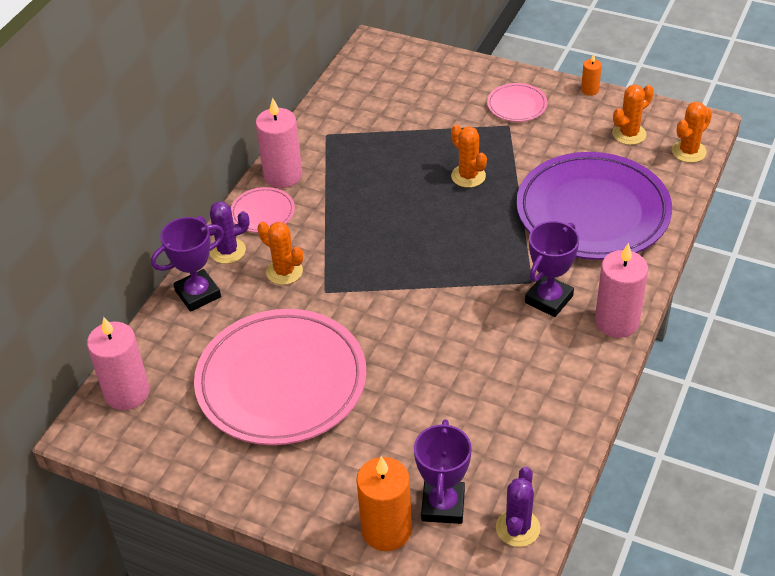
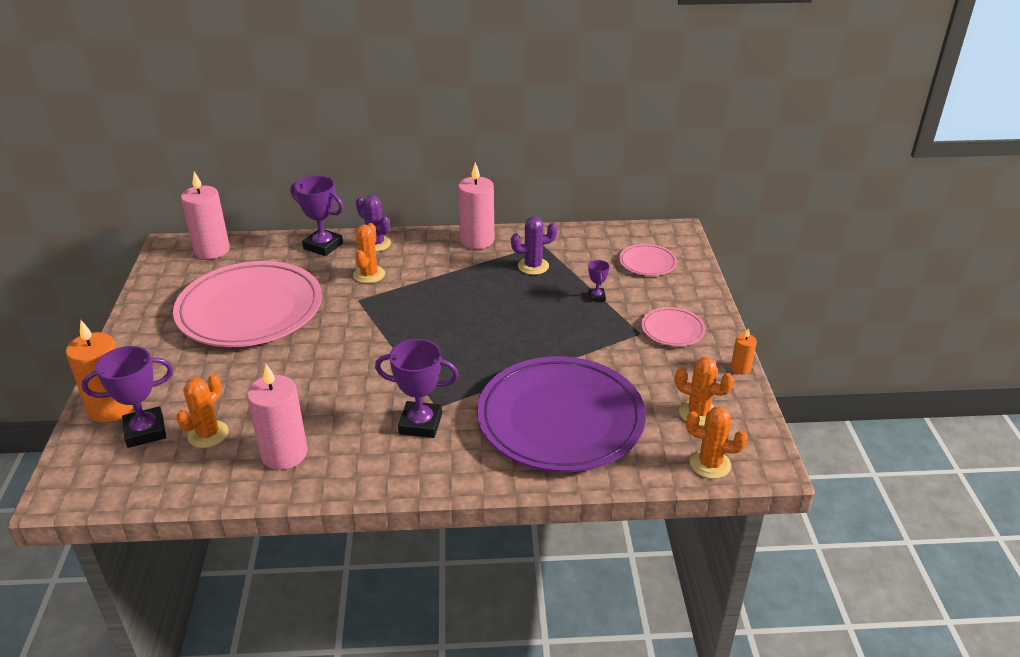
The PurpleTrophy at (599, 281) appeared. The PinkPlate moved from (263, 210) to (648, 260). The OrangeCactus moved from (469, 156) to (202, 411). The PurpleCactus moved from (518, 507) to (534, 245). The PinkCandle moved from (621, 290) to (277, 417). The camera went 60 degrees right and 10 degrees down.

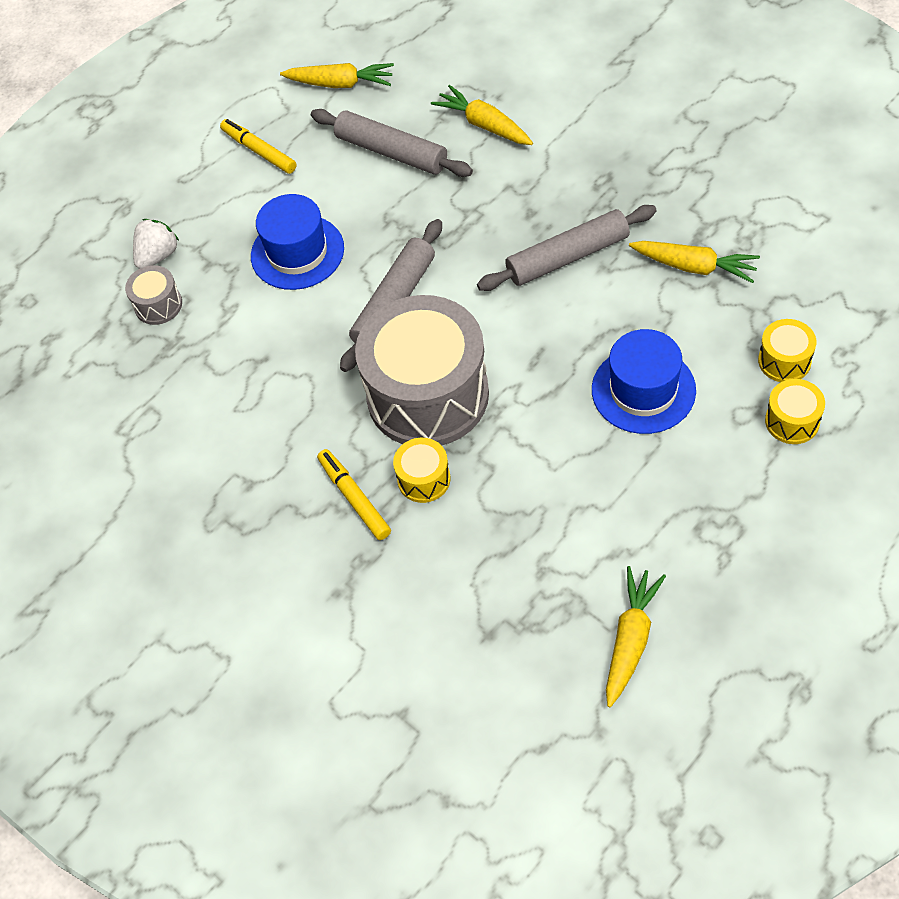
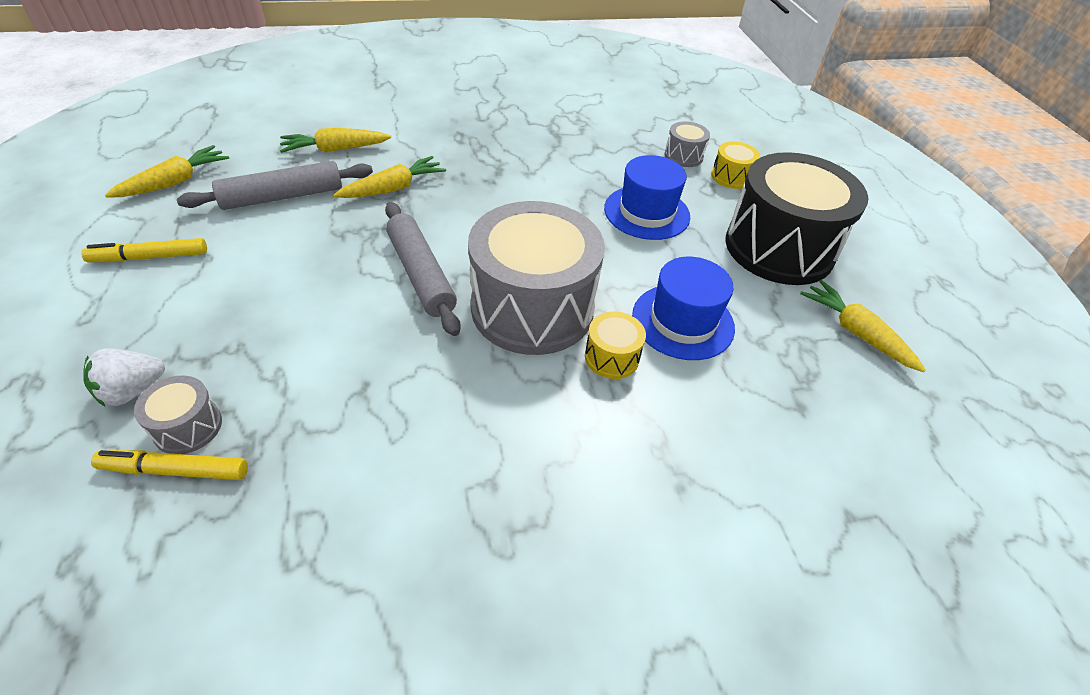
The GreyRollingPin at (567, 248) disappeared. The BlackDrum at (797, 218) appeared. The BlueHat moved from (297, 242) to (683, 308). The YellowMarker moved from (354, 494) to (169, 465). The YellowCarrot moved from (694, 262) to (389, 177). The YellowDrum at (787, 350) became the GreyDrum at (687, 144). The WhiteStrawberry at (156, 244) turned 105 degrees counterclockwise. The camera went 65 degrees left and 10 degrees down.

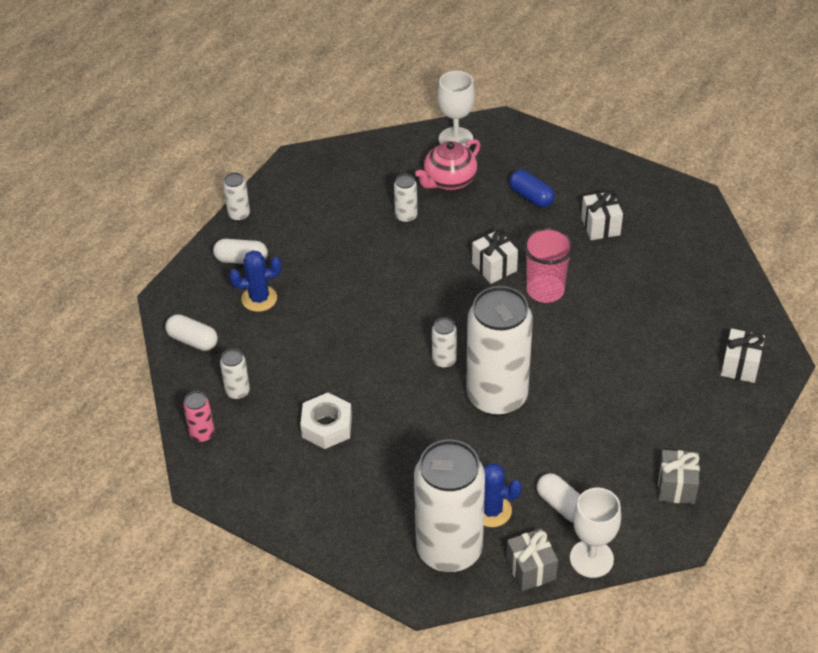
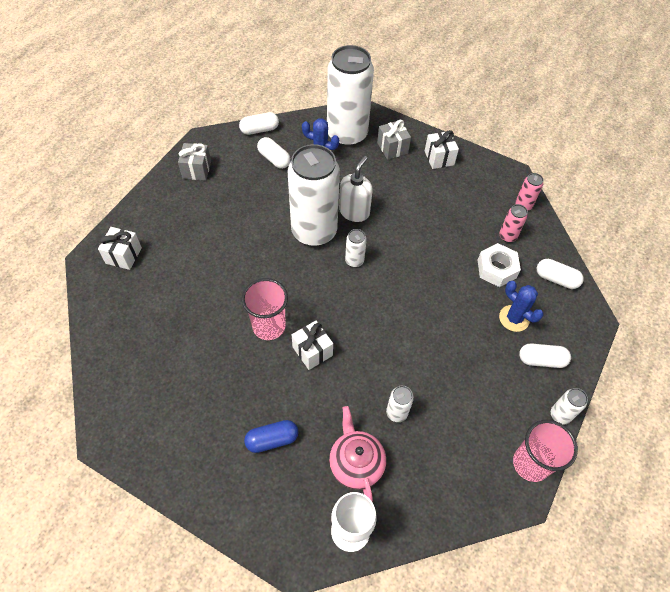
The WhiteSoapDispenser at (356, 189) appeared. The PinkCup at (545, 451) appeared. The WhiteNut moved from (326, 421) to (499, 265). The GreyGift moved from (532, 559) to (394, 140). The WhiteGift moved from (602, 215) to (442, 149). The WhiteGoblet at (595, 533) was replaced by the WhiteCapsule at (259, 123). The WhiteCan at (235, 374) became the PinkCan at (513, 223). The BlueCactus at (255, 281) turned 60 degrees clockwise. The PinkTeapot at (448, 164) turned 60 degrees counterclockwise. The BlueCapsule at (532, 189) turned 60 degrees counterclockwise. The camera went 175 degrees right and 10 degrees up.

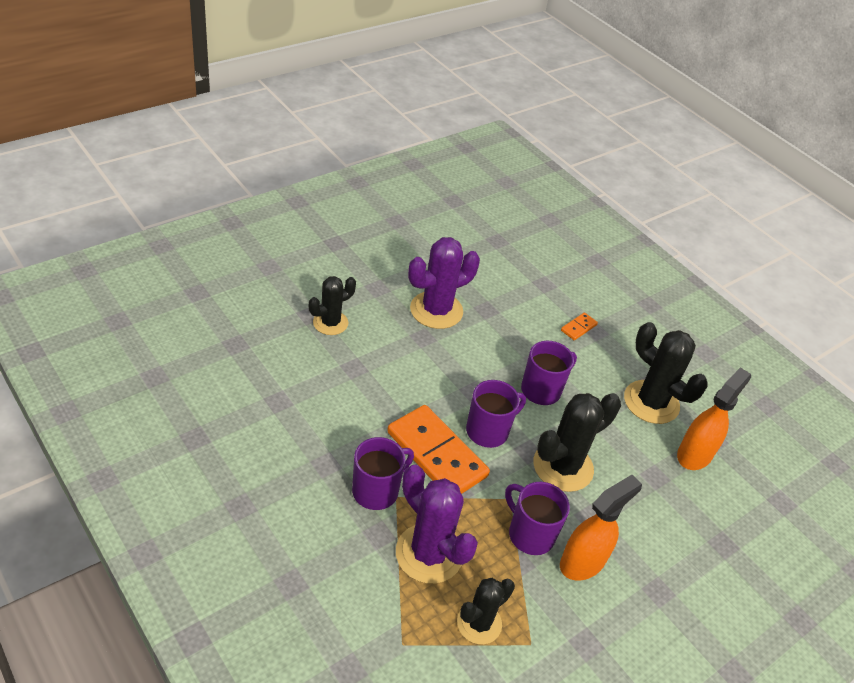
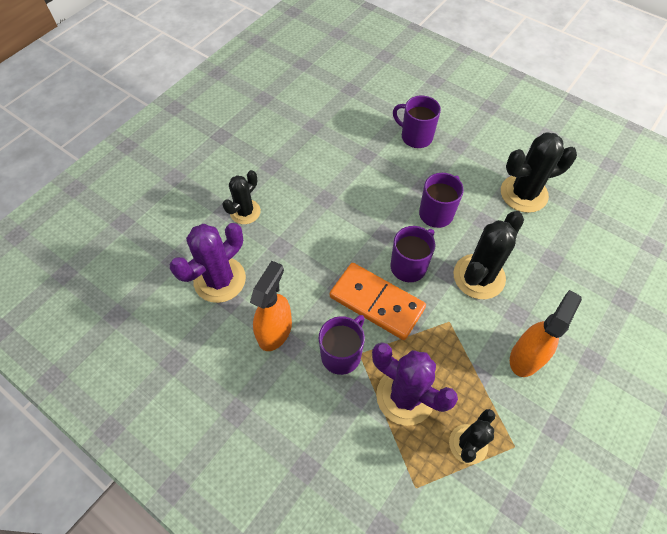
The OrangeDomino at (579, 326) disappeared. The PurpleCactus moved from (444, 283) to (208, 263). The PurpleMug moved from (537, 518) to (417, 122). The OrangeSprayBottle moved from (714, 418) to (271, 306). The BlackCactus at (665, 373) turned 45 degrees counterclockwise. The camera went 10 degrees left and 15 degrees up.

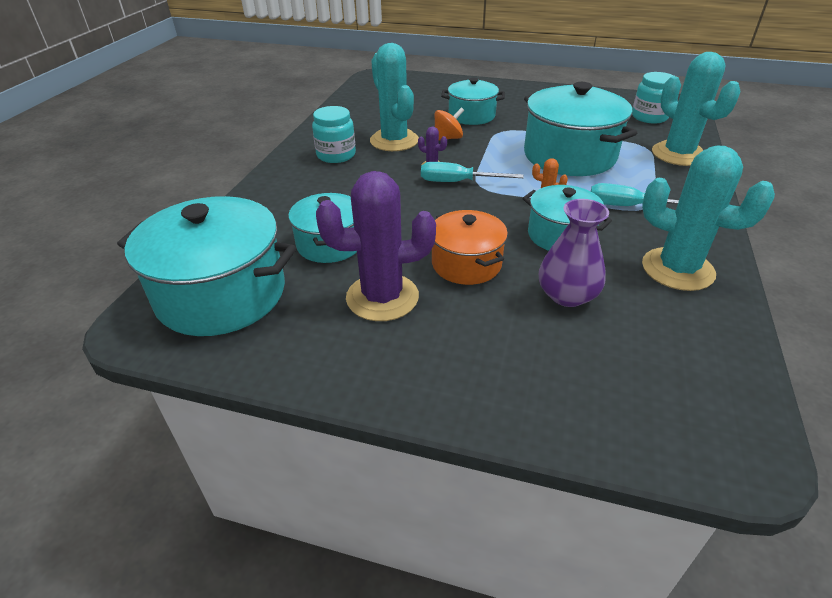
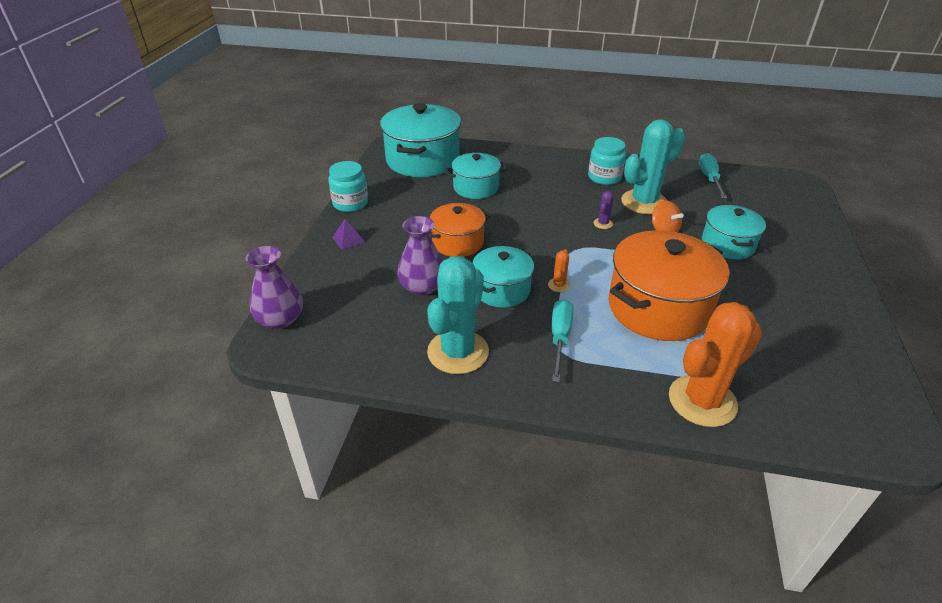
The PurpleCactus at (376, 246) disappeared. The PurpleVase at (274, 287) appeared. The PurplePyramid at (348, 234) appeared. The TurquoiseScrewdriver moved from (472, 172) to (713, 176). The TurquoiseJar moved from (653, 98) to (348, 186). The TurquoisePot at (580, 129) became the OrangePot at (669, 285). The TurquoiseCactus at (696, 109) became the OrangeCactus at (715, 364). The camera went 85 degrees right and 0 degrees up.

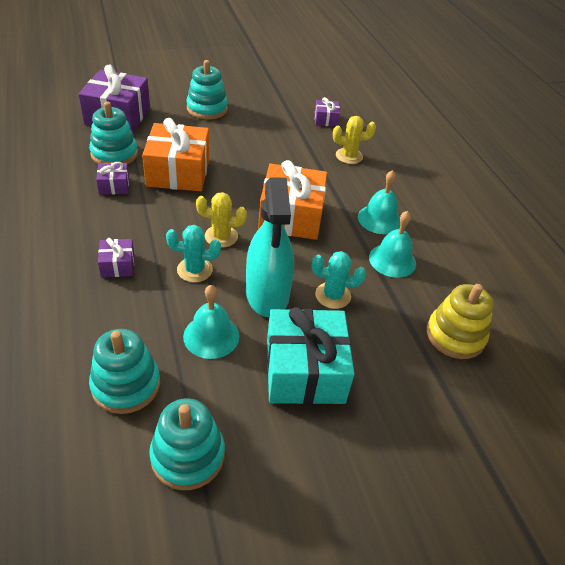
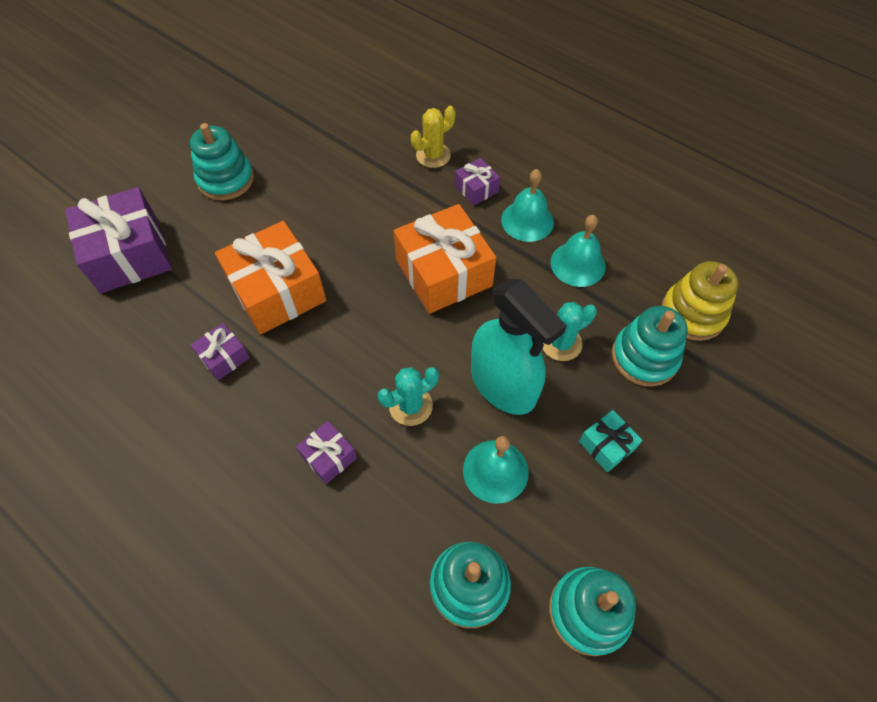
The YellowCactus at (221, 220) disappeared. The TurquoiseStackingToy moved from (113, 133) to (650, 346). The PurpleGift moved from (327, 112) to (477, 182). The TurquoiseGift at (311, 355) changed to 0.48 times the size. The camera went 30 degrees left and 15 degrees up.

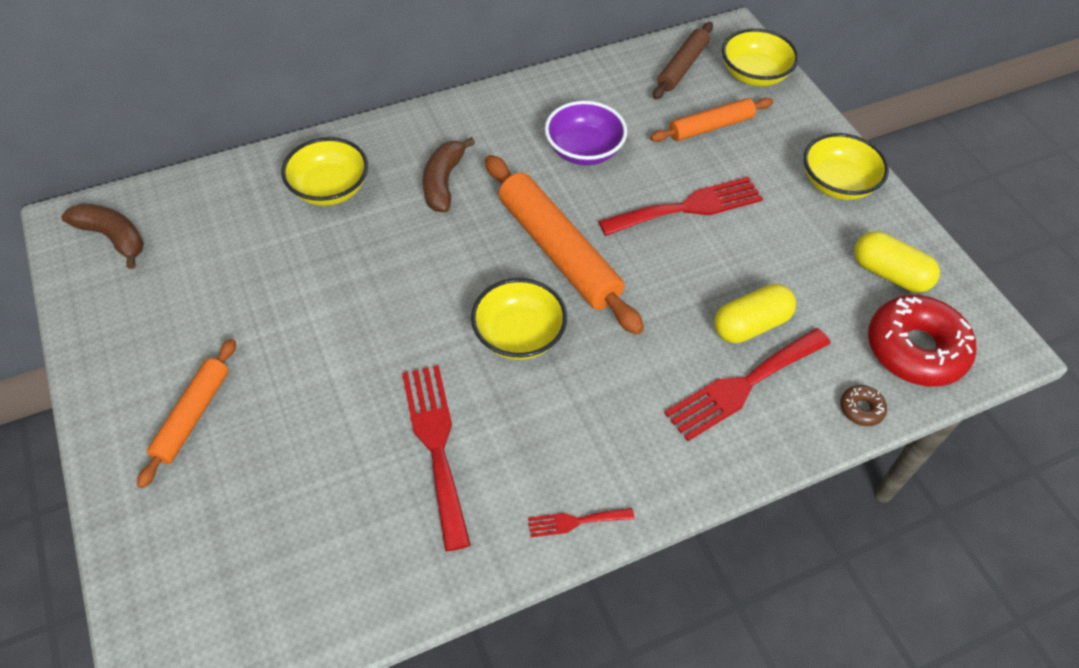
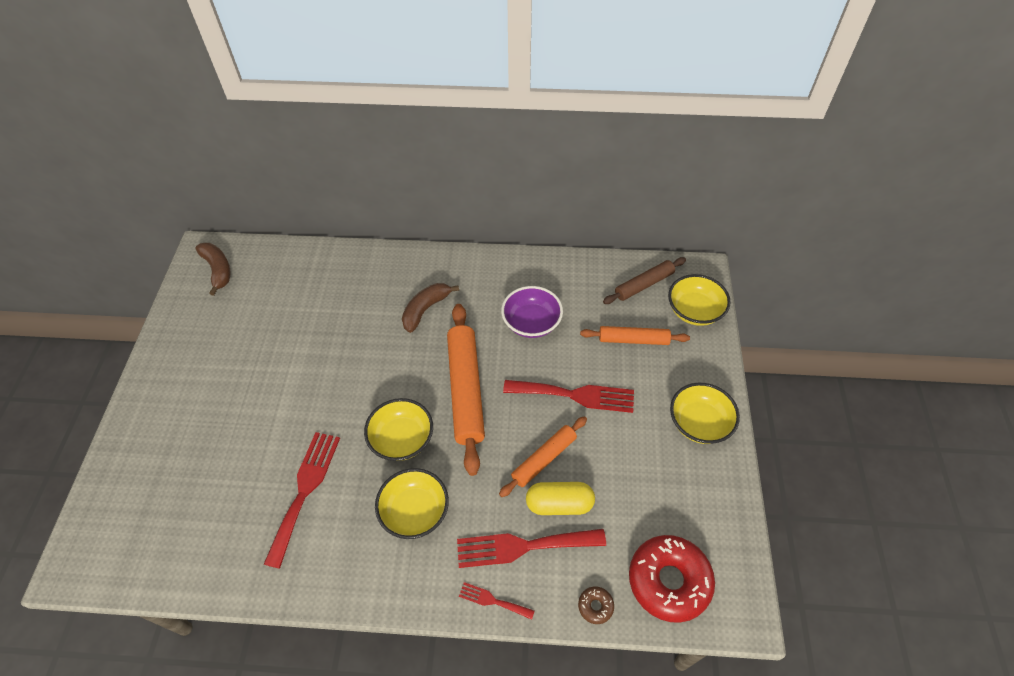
The YellowCapsule at (897, 262) disappeared. The OrangeRollingPin moved from (186, 413) to (543, 456). The YellowBowl moved from (324, 171) to (412, 503). The RedFork moved from (581, 522) to (496, 601). The camera went 30 degrees right and 0 degrees up.

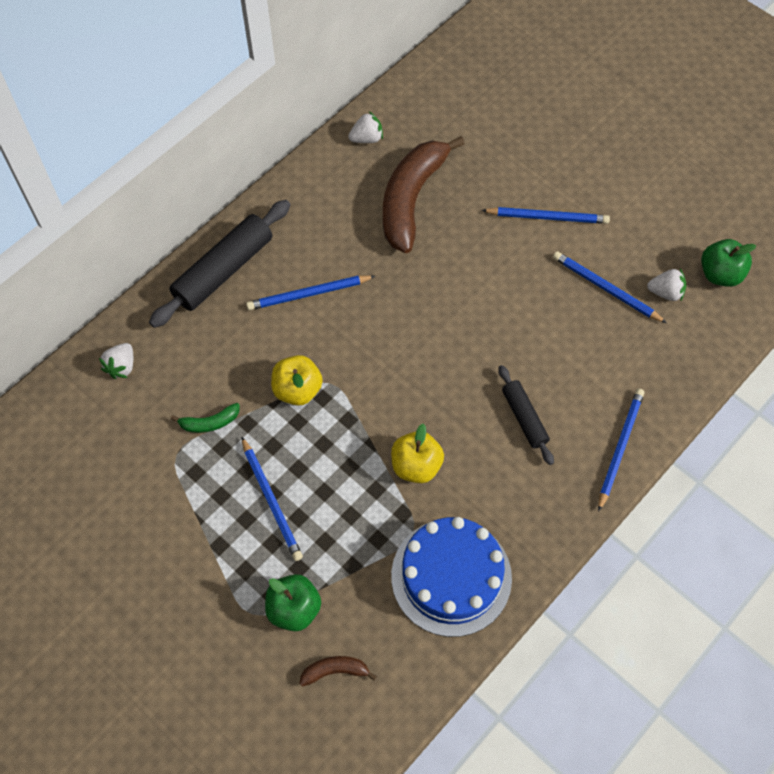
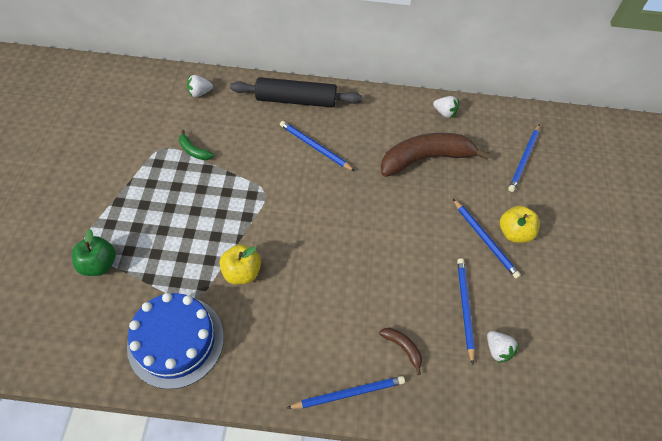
The BlackRollingPin at (526, 415) disappeared. The GreenApple at (728, 263) disappeared. The BluePencil moved from (272, 498) to (524, 158). The YellowApple moved from (297, 380) to (520, 224). The BrownBanana moved from (338, 671) to (400, 351). The camera went 50 degrees right and 5 degrees down.

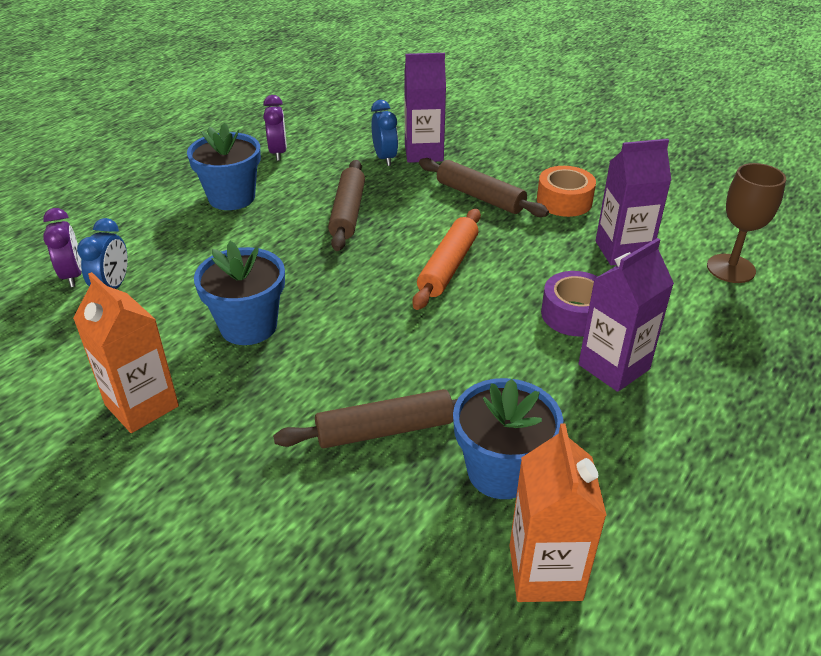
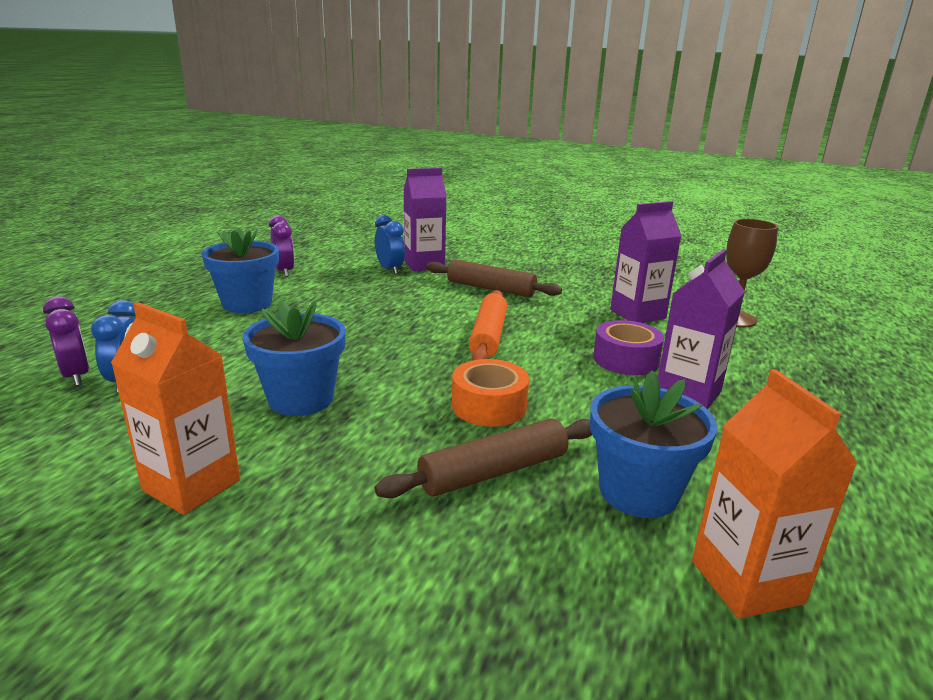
The BrownRollingPin at (346, 205) disappeared. The OrangeTape moved from (566, 191) to (490, 393). The camera went 15 degrees left and 15 degrees down.

